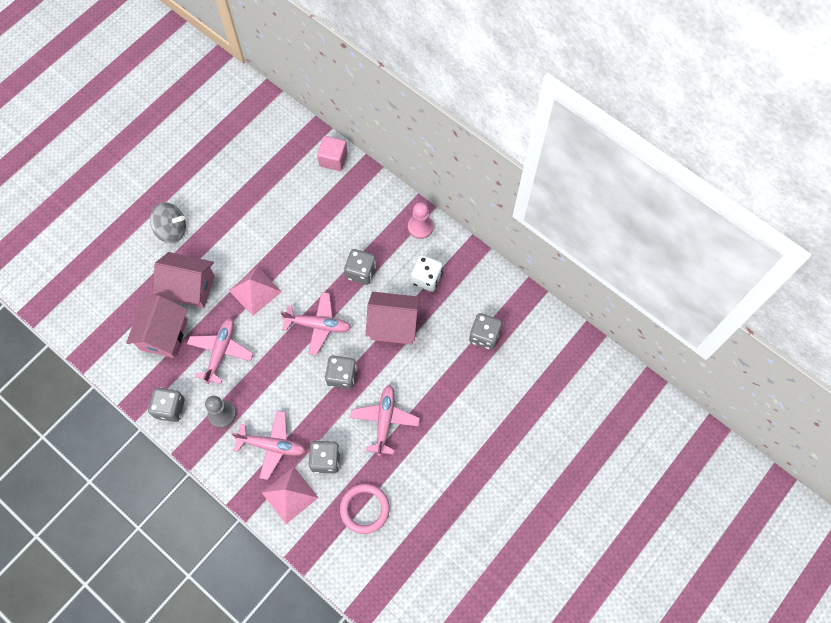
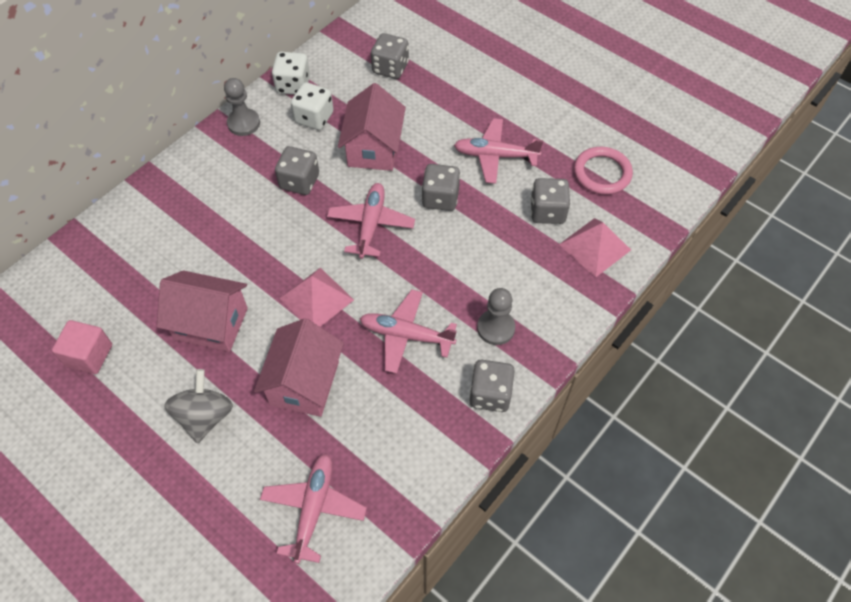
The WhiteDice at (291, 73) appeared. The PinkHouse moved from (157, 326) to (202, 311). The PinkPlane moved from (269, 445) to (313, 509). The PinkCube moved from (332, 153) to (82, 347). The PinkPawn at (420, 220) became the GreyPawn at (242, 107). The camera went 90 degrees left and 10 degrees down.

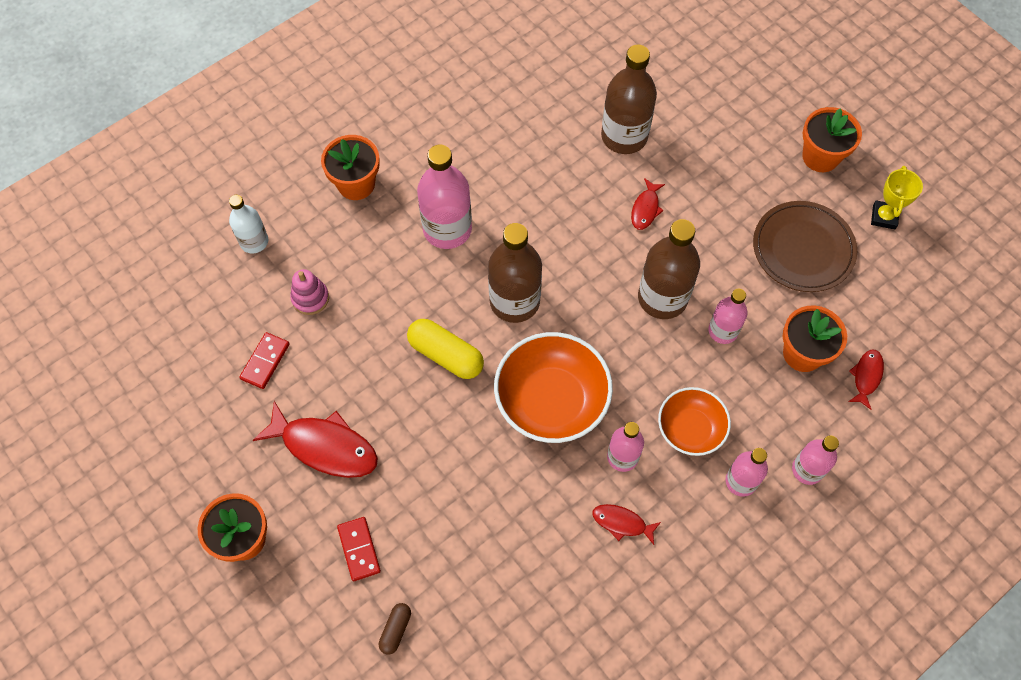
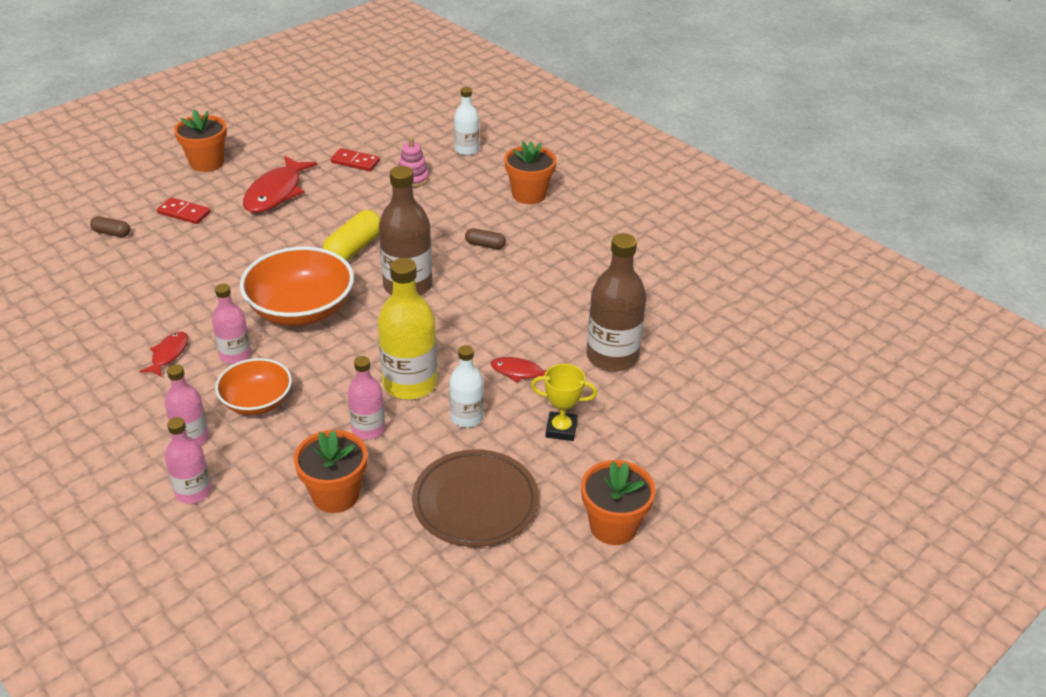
The RedFish at (866, 379) disappeared. The WhiteBottle at (466, 386) appeared. The YellowTrophy moved from (897, 197) to (564, 402). The PinkBottle at (444, 197) was replaced by the BrownCapsule at (485, 238). The BrownBottle at (669, 269) became the YellowBottle at (407, 329). The RedDomino at (359, 549) turned 45 degrees clockwise. The camera went 85 degrees right and 25 degrees down.

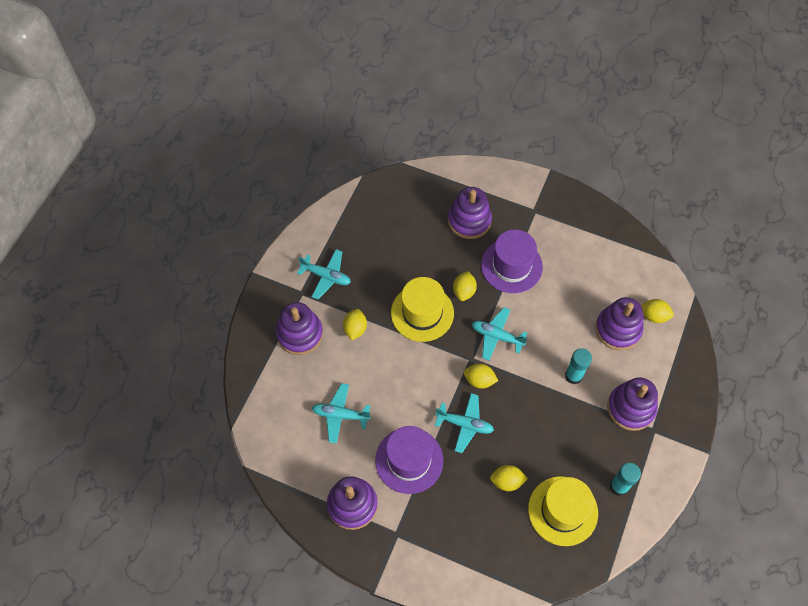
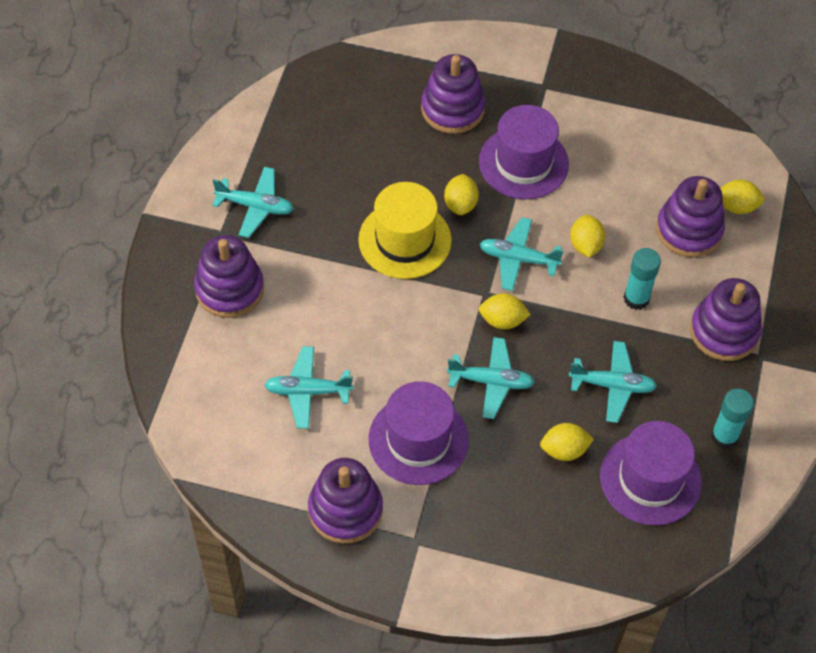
The TurquoisePlane at (613, 382) appeared. The YellowLemon moved from (355, 324) to (588, 236). The YellowHat at (563, 511) became the PurpleHat at (651, 473). The camera went 10 degrees left and 5 degrees down.

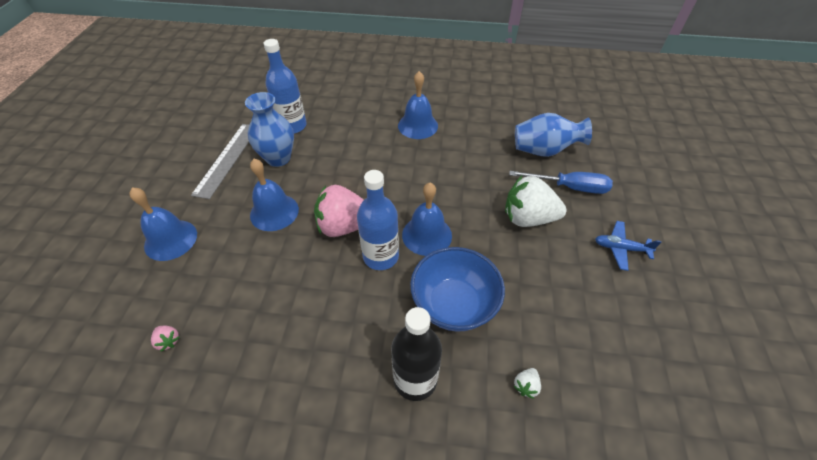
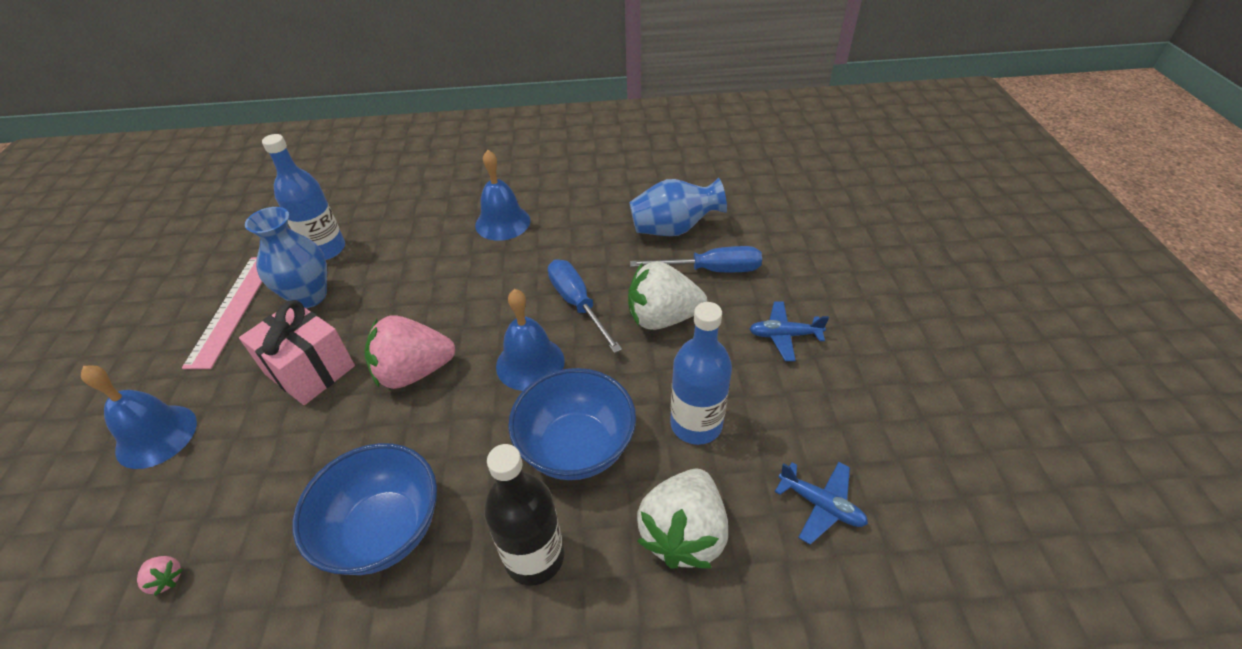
The BlueBowl at (365, 509) appeared. The BlueScrewdriver at (585, 306) appeared. The BluePlane at (821, 503) appeared. The BlueBottle moved from (378, 220) to (701, 373). The BlueBell at (274, 195) was replaced by the PinkGift at (297, 352). The GreyRuler at (220, 161) became the PinkRuler at (222, 313). The WhiteStrawberry at (527, 383) changed to 2.50 times the size. The camera went 10 degrees left and 5 degrees down.

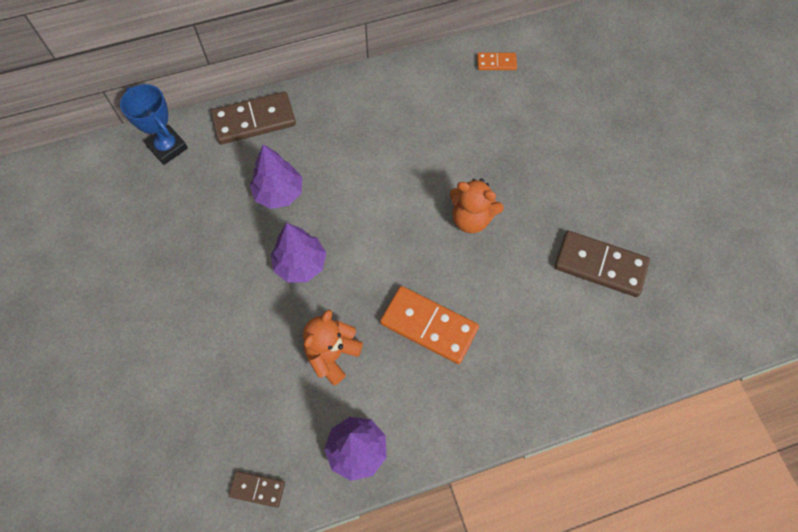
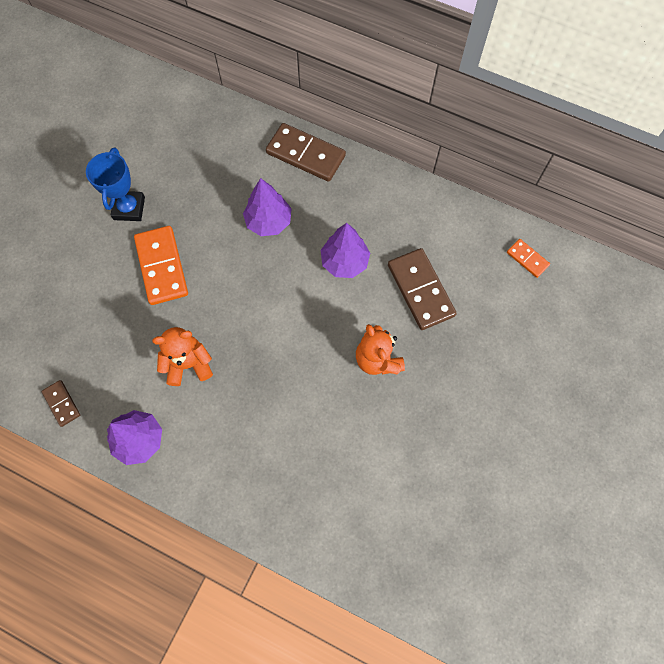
The BlueTrophy moved from (154, 124) to (115, 184). The PurpleTree moved from (298, 253) to (345, 250). The OrangeDomino moved from (429, 325) to (161, 265). The BrownDomino moved from (602, 264) to (422, 289). The camera went 45 degrees right and 5 degrees up.

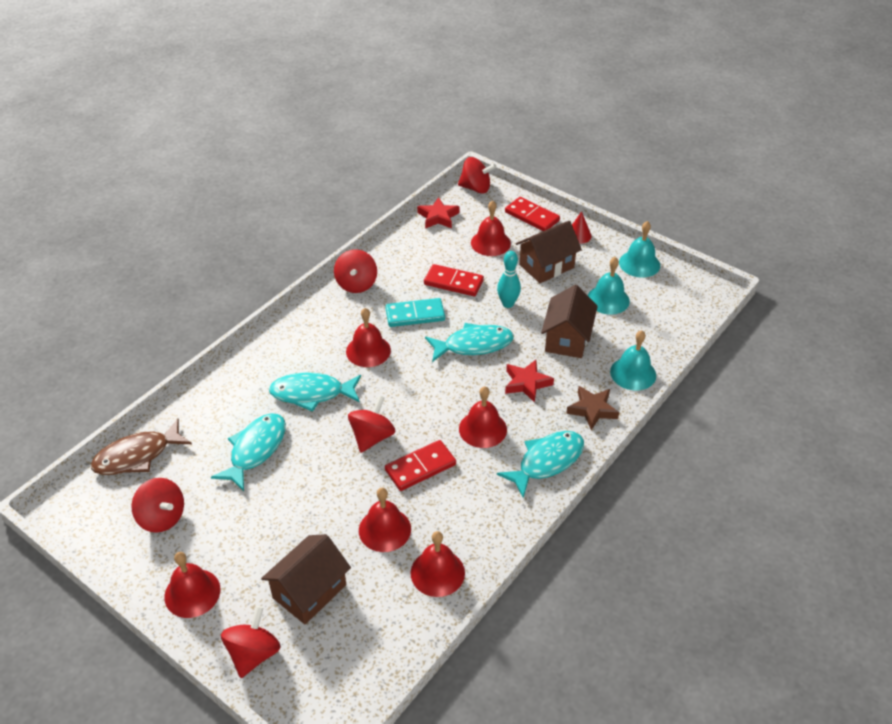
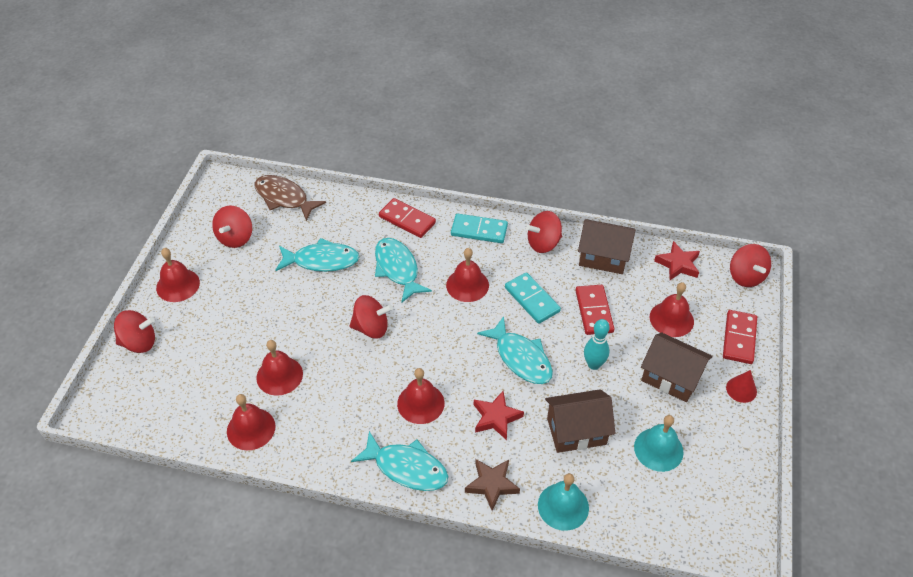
The TurquoiseBell at (639, 249) disappeared. The TurquoiseDomino at (479, 228) appeared. The BrownHouse moved from (306, 579) to (606, 246). The RedDomino moved from (420, 465) to (407, 218). The camera went 65 degrees right and 5 degrees up.

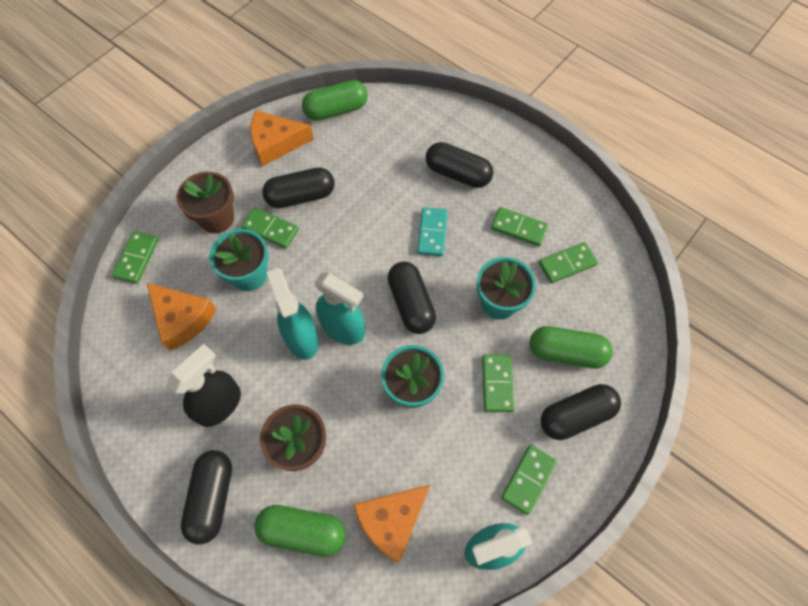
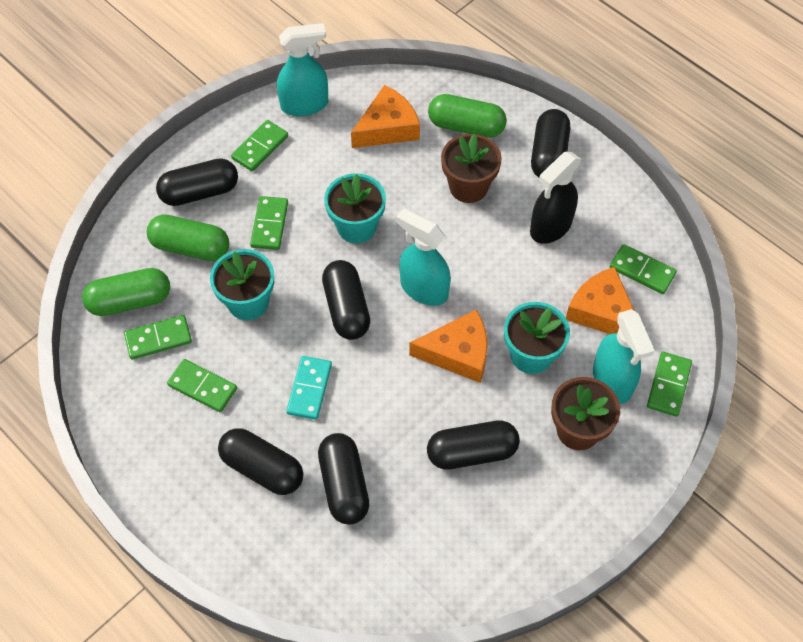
The BlackCapsule at (343, 479) appeared. The GreenDomino moved from (270, 227) to (643, 269). The OrangeCheese moved from (282, 138) to (448, 346). The TurquoiseSprayBottle moved from (292, 314) to (624, 356). The GreenCapsule moved from (335, 100) to (126, 292). The camera went 175 degrees left and 5 degrees down.

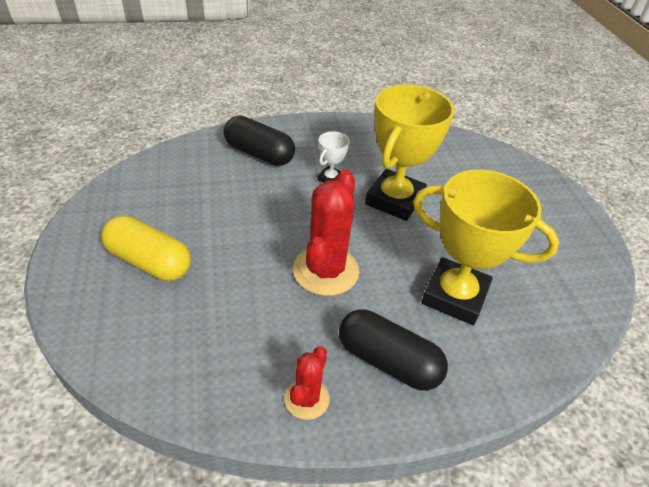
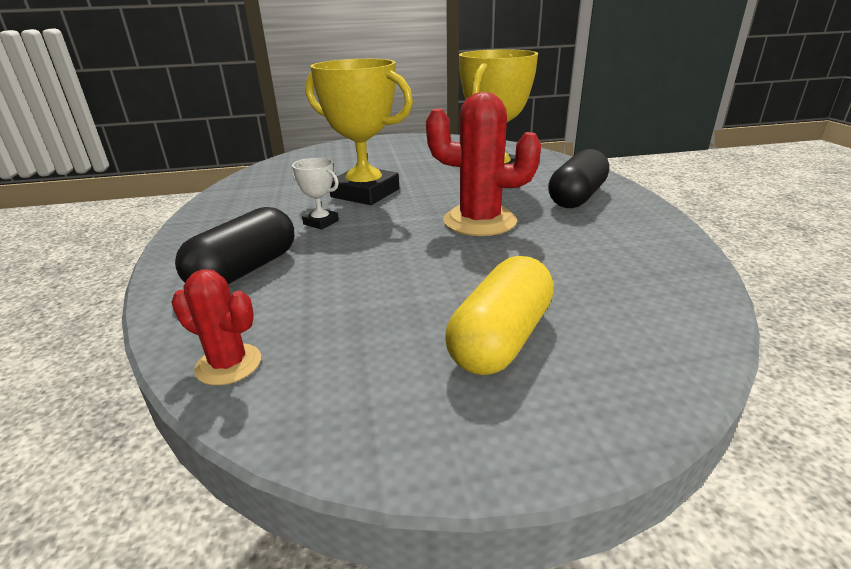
The RedCactus moved from (307, 383) to (216, 327). The camera went 85 degrees left and 15 degrees down.

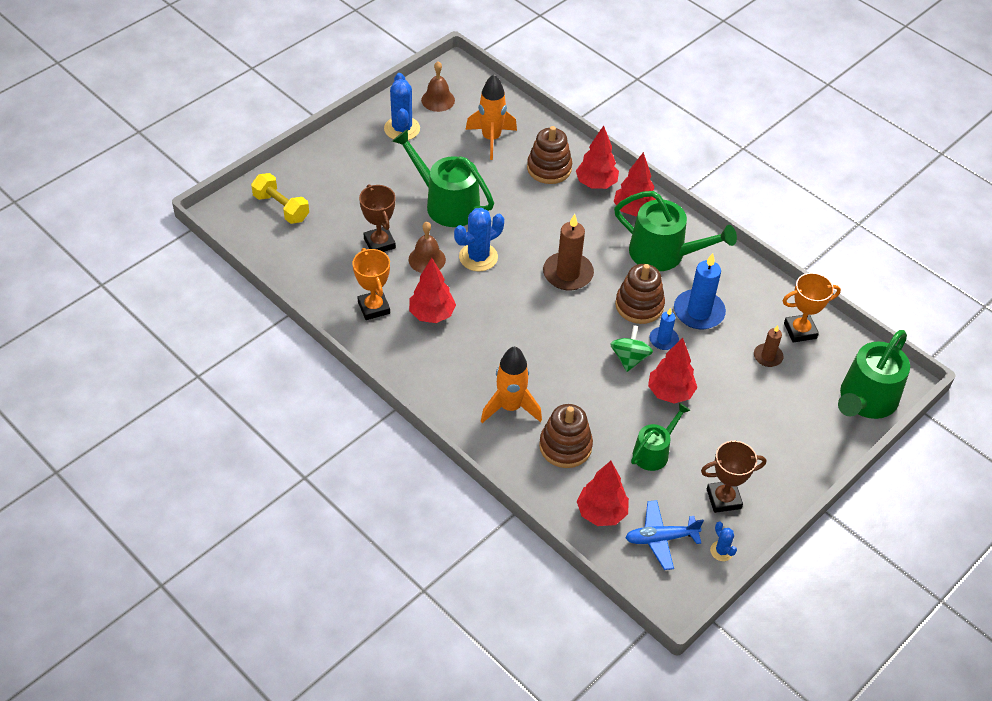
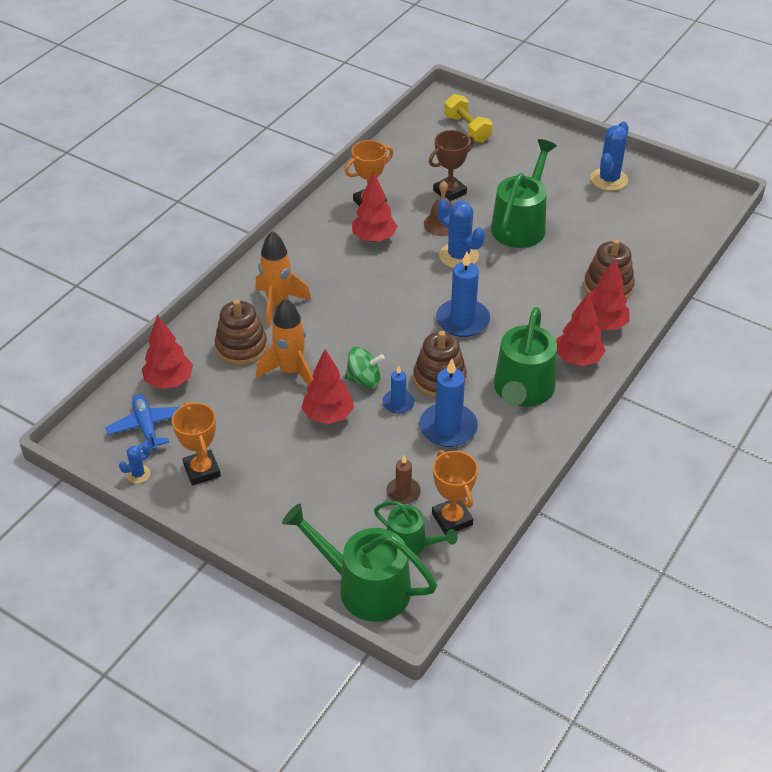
The BrownBell at (438, 86) disappeared. The OrangeRocket moved from (491, 117) to (284, 341). The GreenWateringCan moved from (660, 437) to (415, 528). The BrownCandle at (568, 252) became the BlueCandle at (463, 294). The BrownTrophy at (733, 477) became the OrangeTrophy at (196, 443). The YellowDumbbell at (280, 198) turned 60 degrees counterclockwise. The BlueCactus at (402, 106) turned 45 degrees counterclockwise. The camera went 80 degrees right and 5 degrees down.

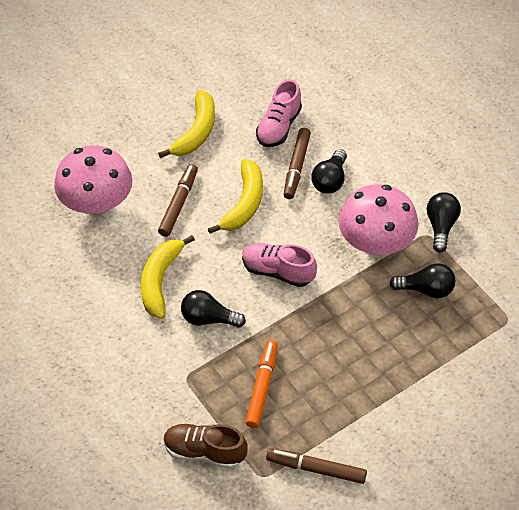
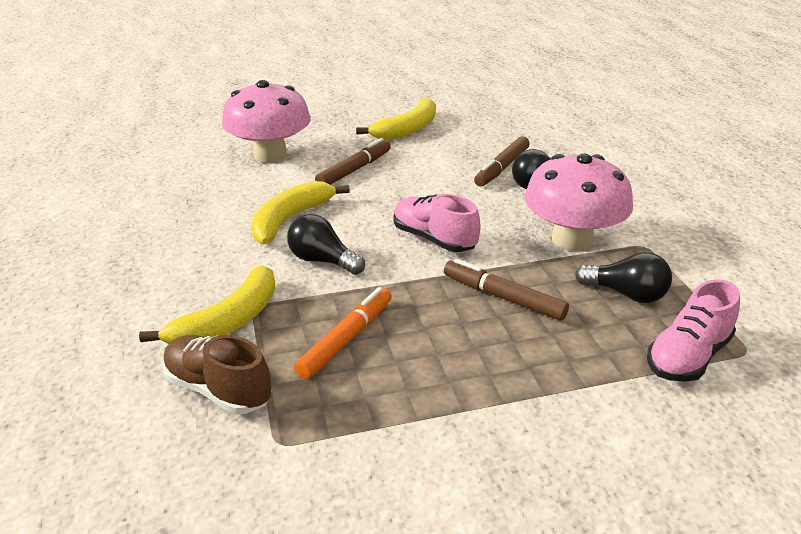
The BlackLightBulb at (444, 222) disappeared. The YellowBanana moved from (235, 196) to (207, 304). The PinkShoe moved from (279, 113) to (693, 330). The BrownMarker moved from (316, 466) to (506, 290). The camera went 20 degrees right and 20 degrees down.

